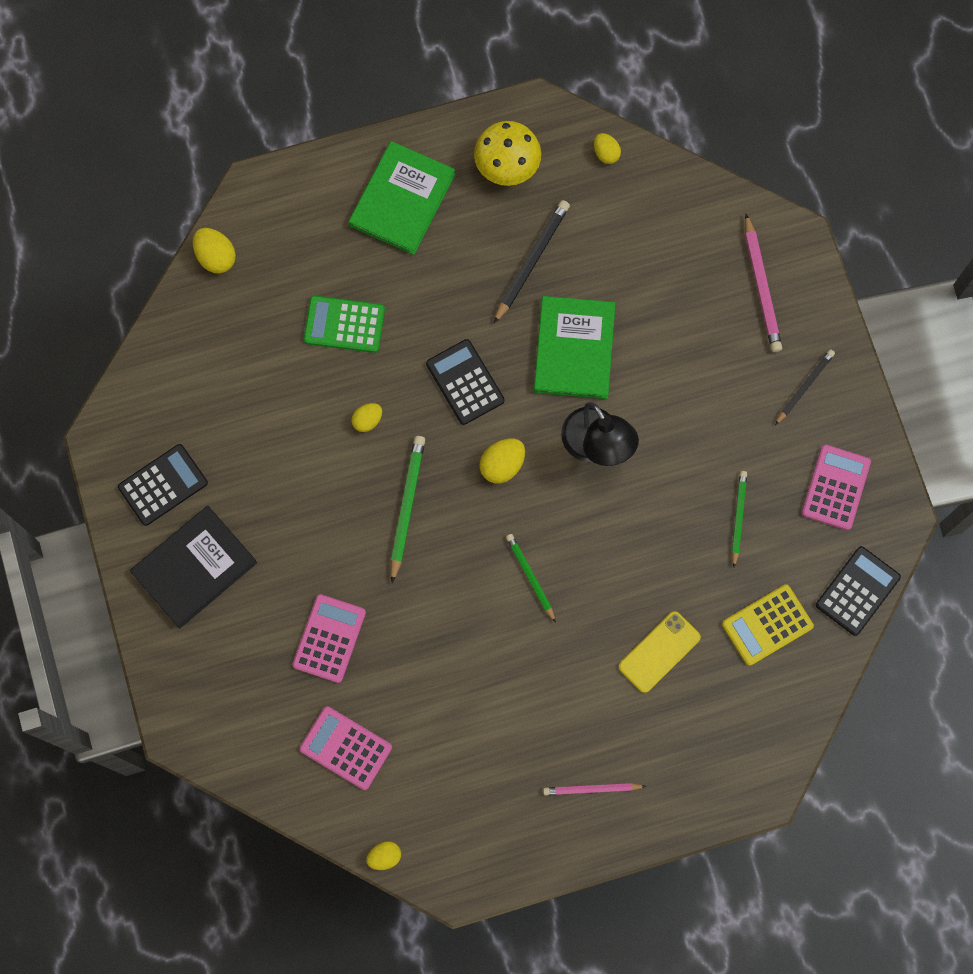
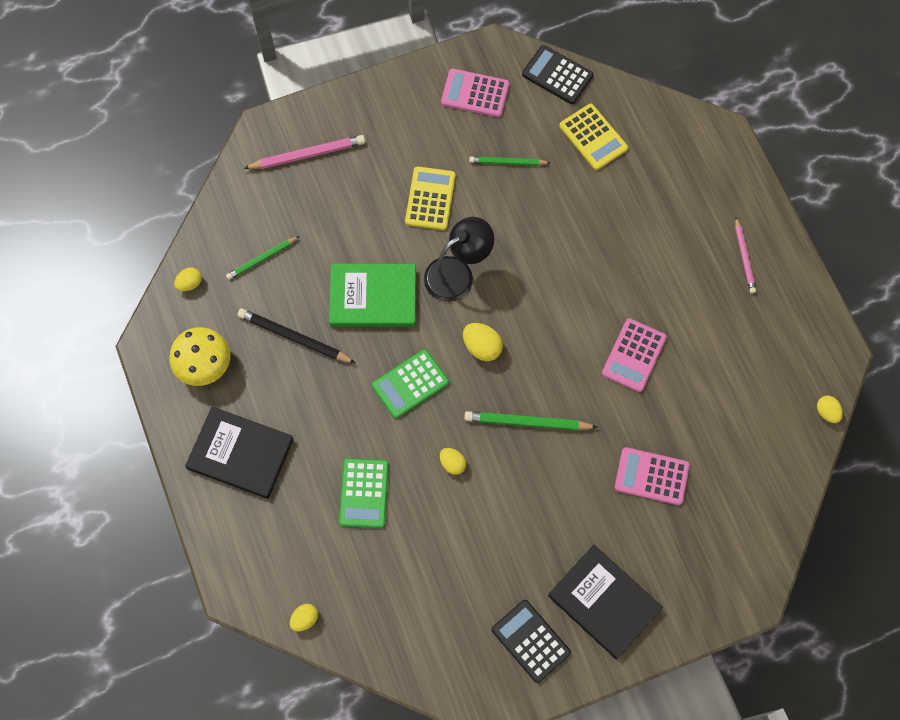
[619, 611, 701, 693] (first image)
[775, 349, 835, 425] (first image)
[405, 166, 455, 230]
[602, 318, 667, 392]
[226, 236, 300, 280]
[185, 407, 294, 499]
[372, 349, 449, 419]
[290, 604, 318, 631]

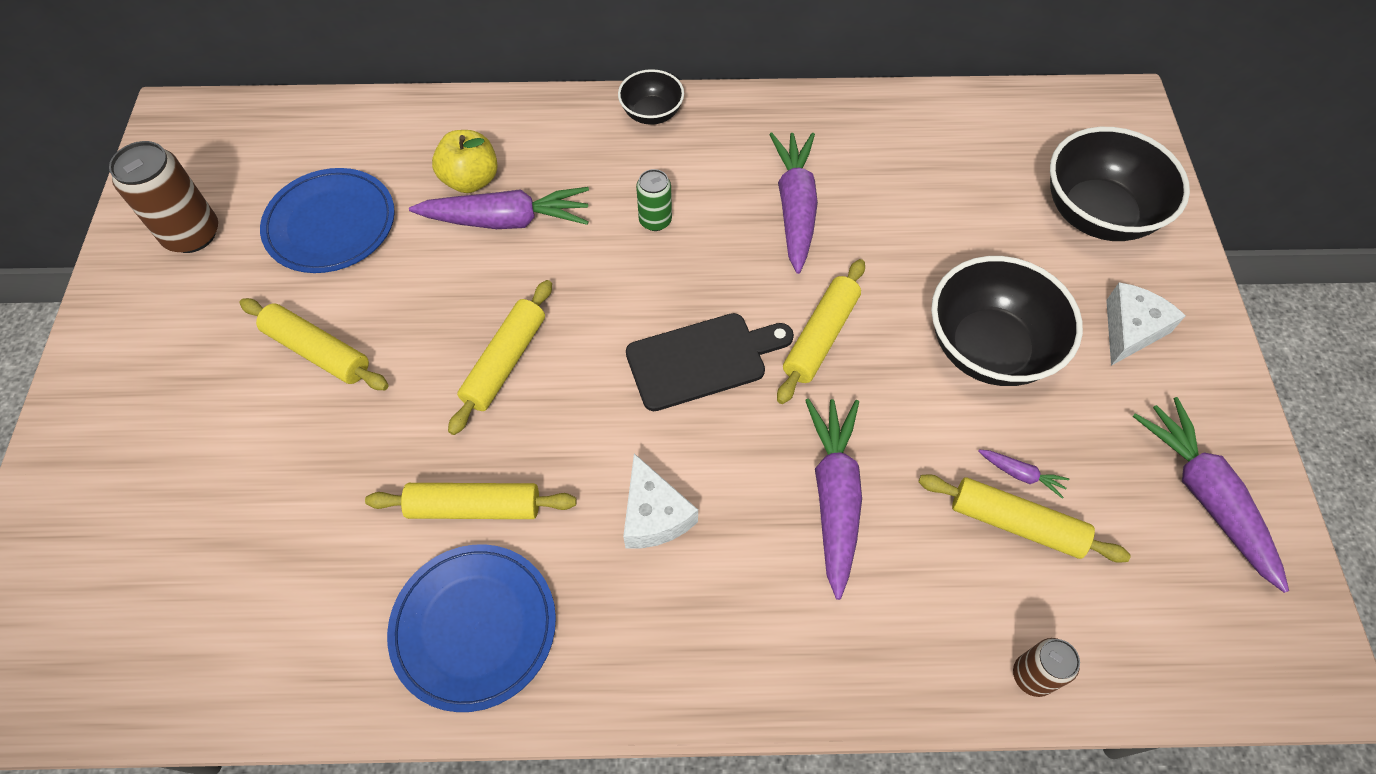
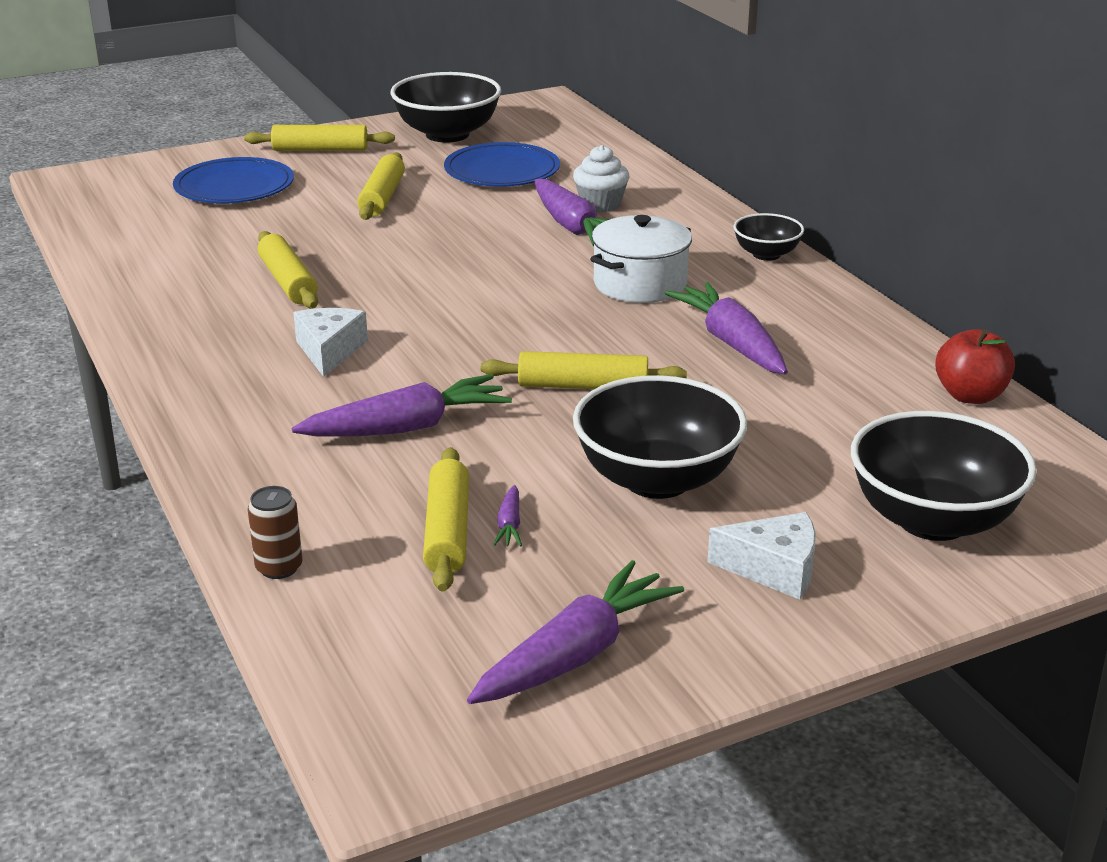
[626, 313, 794, 411] (first image)
[935, 329, 1015, 404]
[173, 157, 294, 203]
[244, 125, 395, 151]
[390, 72, 501, 143]
[573, 145, 629, 212]
[590, 215, 692, 303]
[293, 308, 368, 377]
[665, 282, 788, 374]

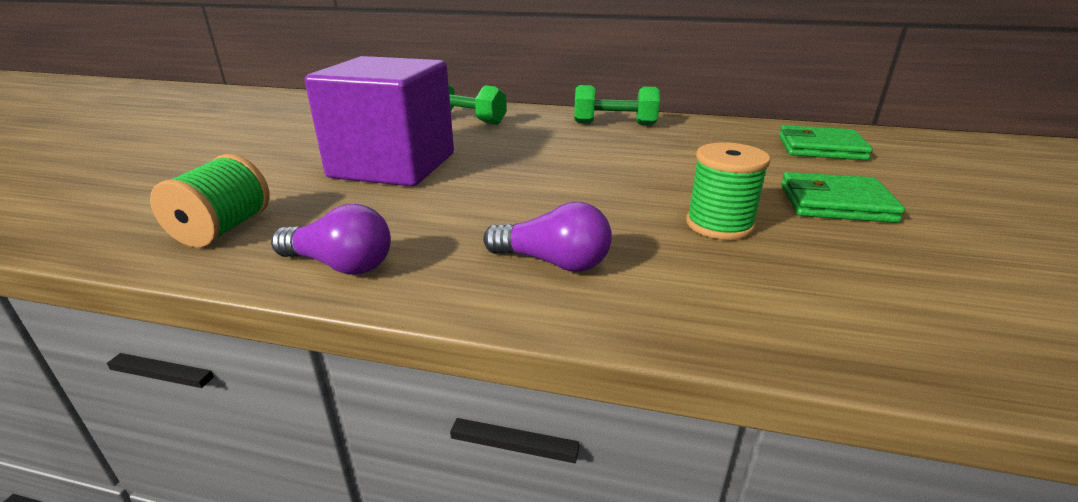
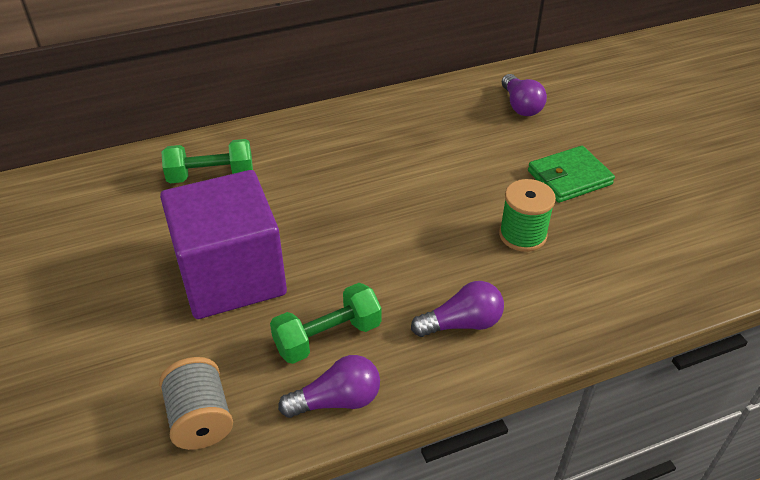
[270, 283, 381, 364]
[502, 74, 547, 116]
[159, 357, 233, 450]

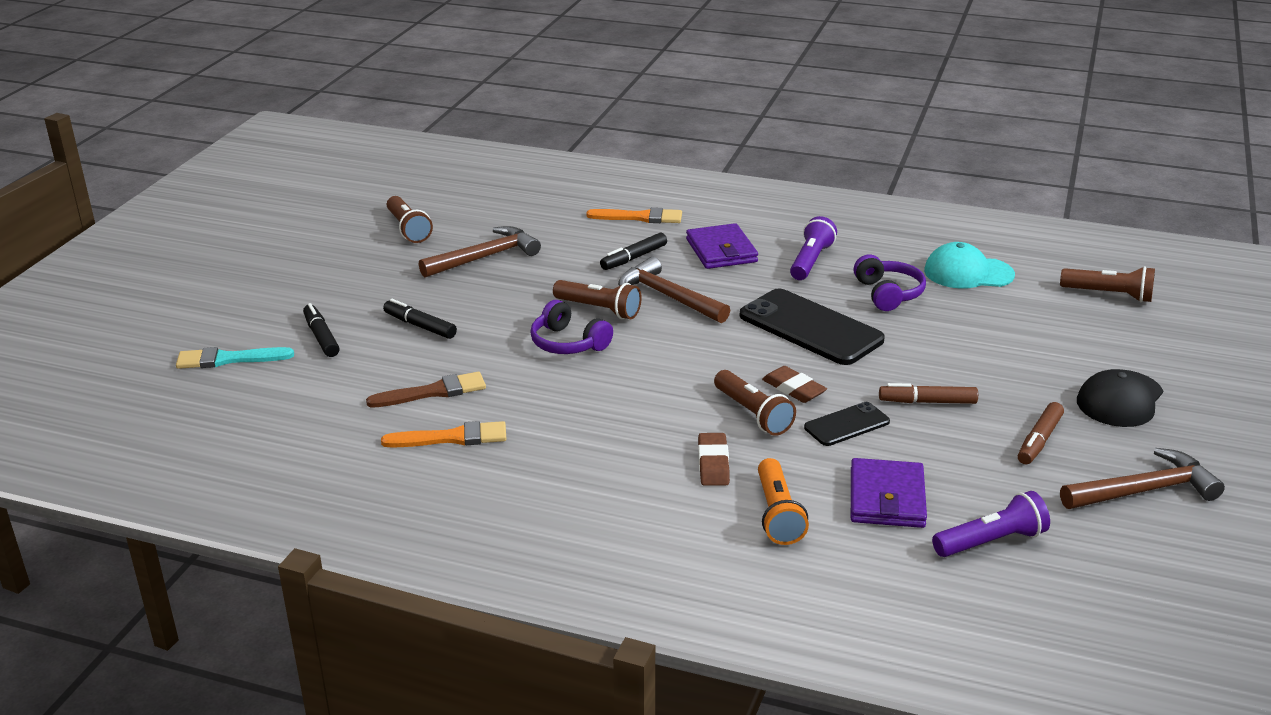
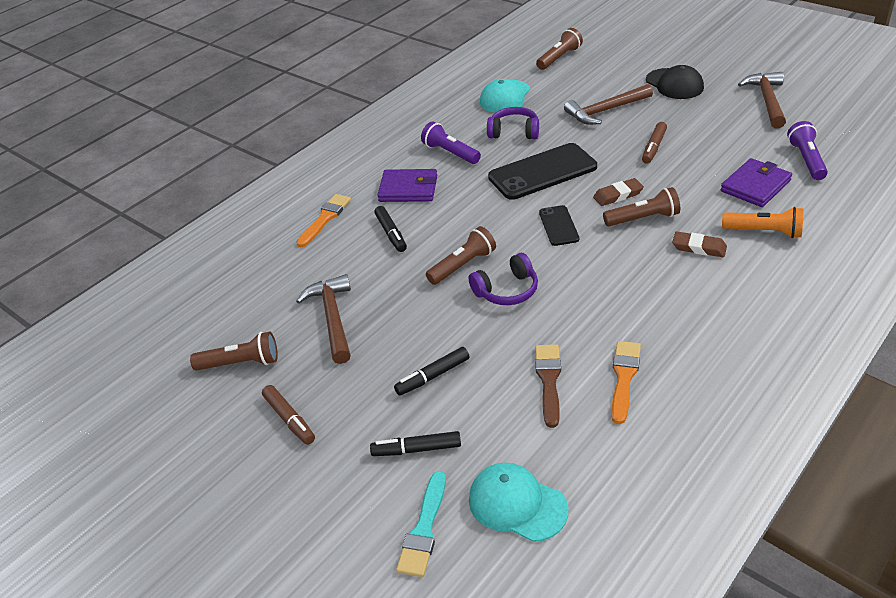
[469, 463, 568, 542]
[564, 84, 653, 125]
[539, 205, 579, 246]
[262, 385, 315, 445]
[720, 158, 792, 207]

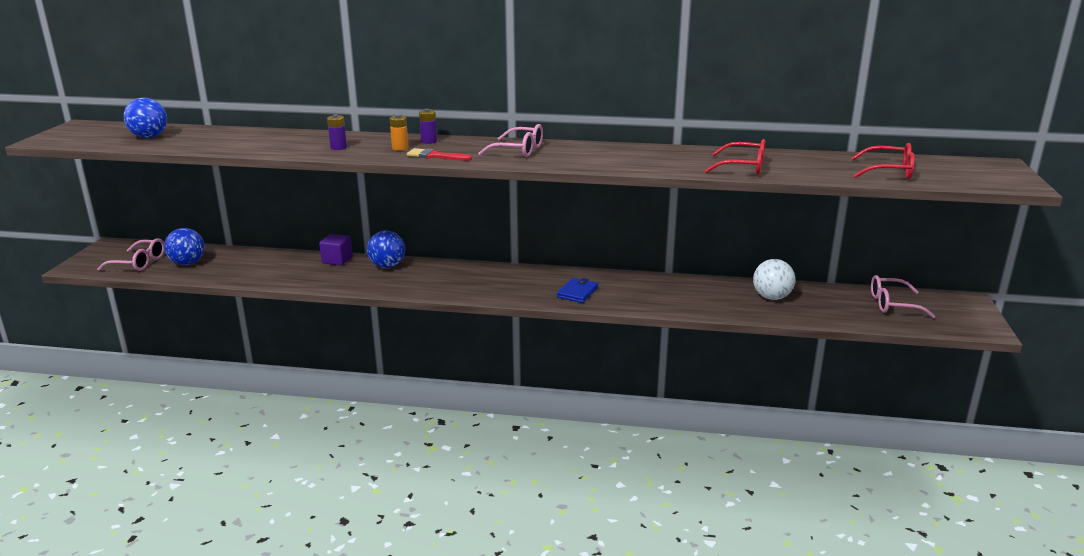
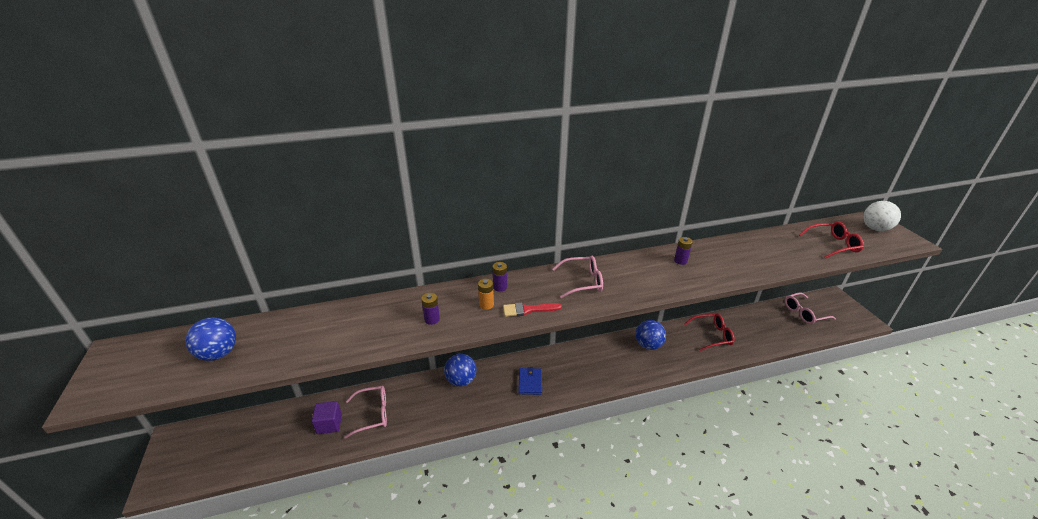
[674, 237, 693, 265]
[344, 386, 387, 438]
[636, 320, 666, 350]
[311, 401, 342, 434]
[518, 367, 542, 395]
[684, 313, 734, 351]
[863, 201, 901, 231]

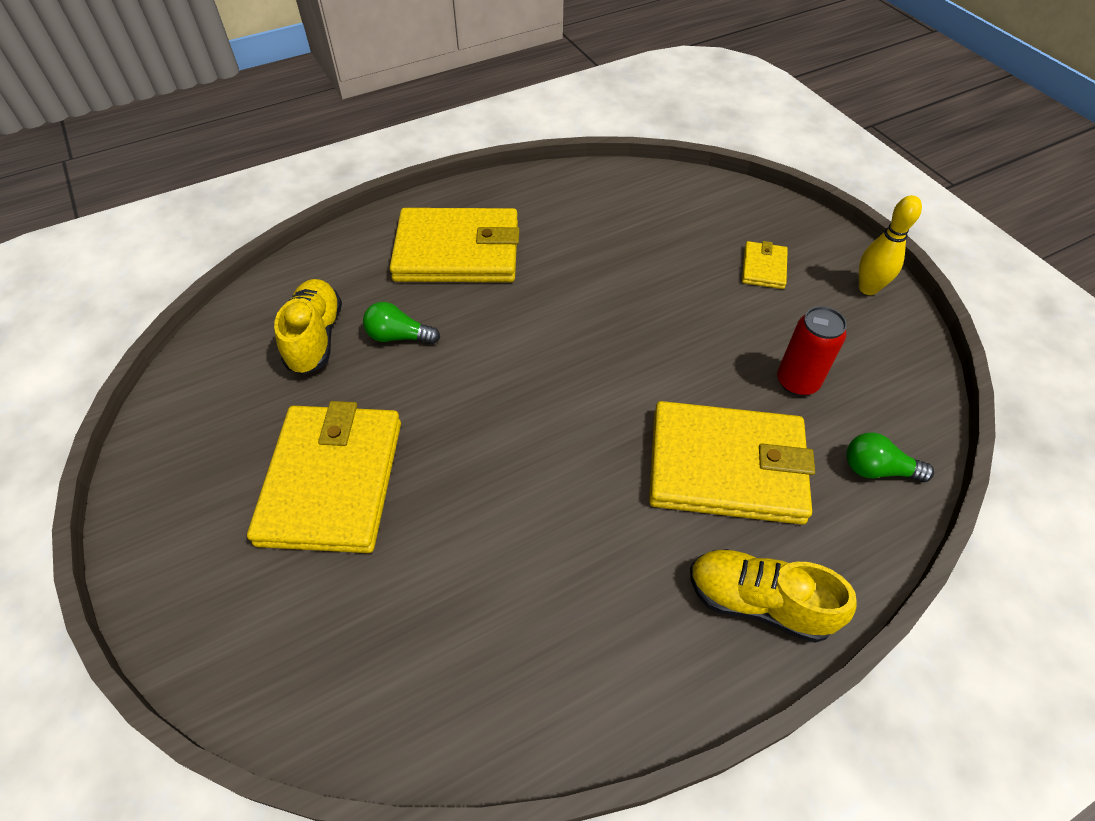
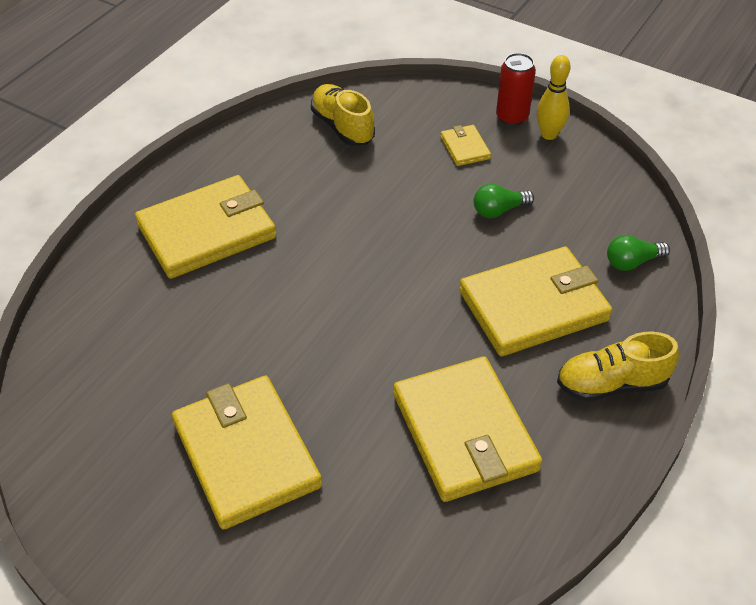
[393, 356, 542, 502]
[311, 84, 375, 146]
[474, 184, 534, 218]
[496, 53, 536, 126]

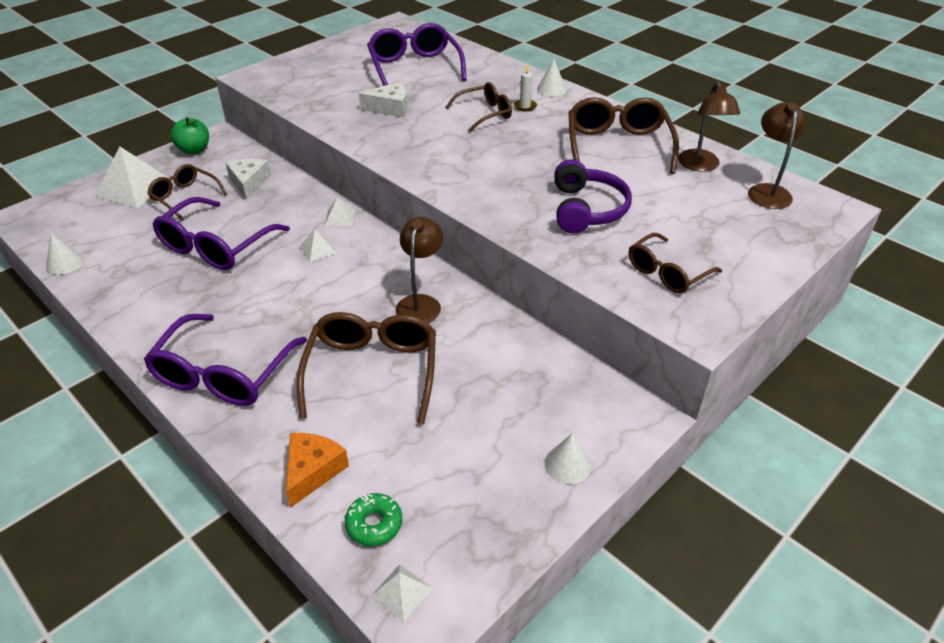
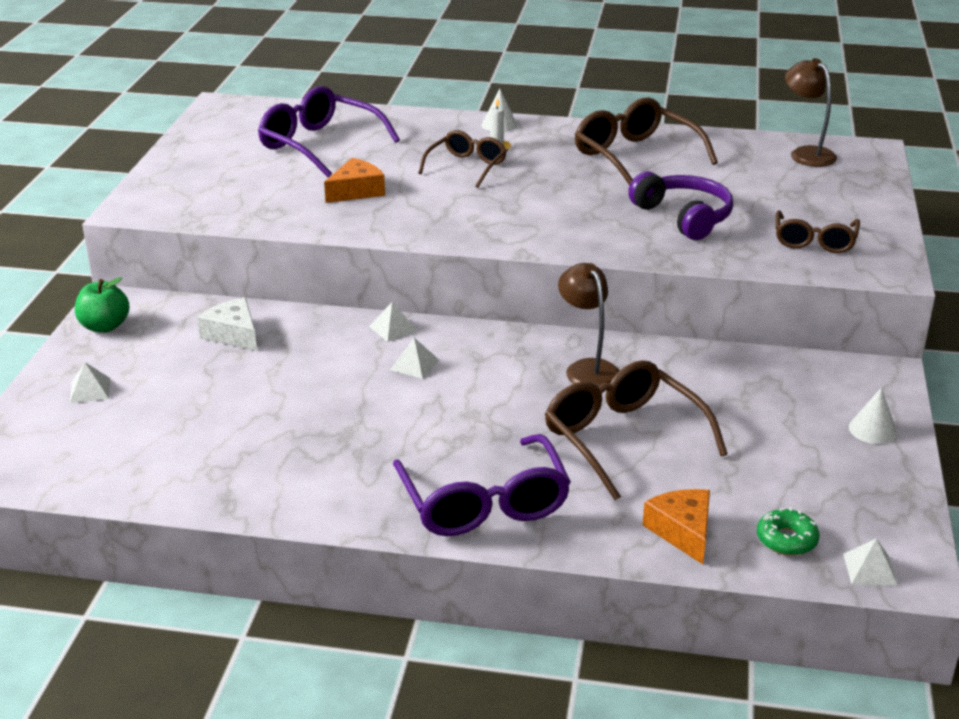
[46, 233, 84, 275] (first image)
[147, 164, 228, 220] (first image)
[153, 197, 290, 270] (first image)
[678, 81, 740, 172] (first image)
[324, 158, 385, 203]
[70, 362, 110, 403]

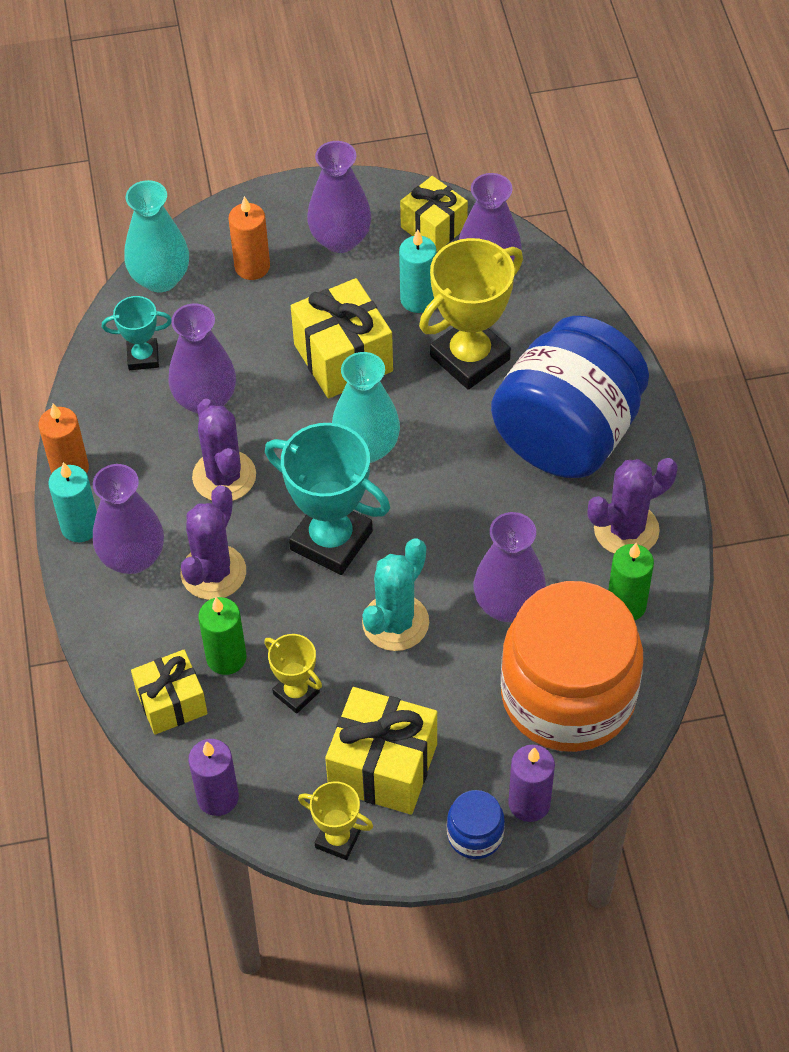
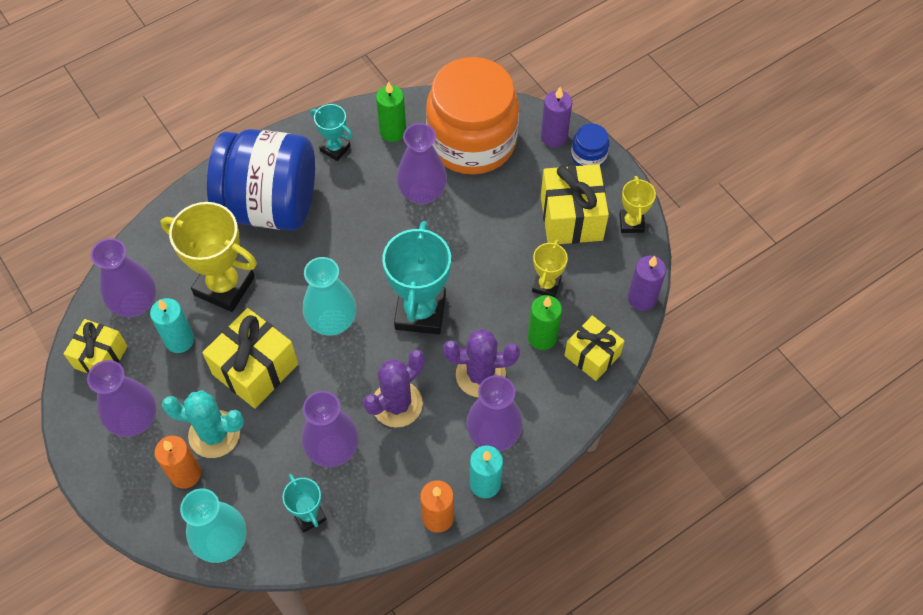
[162, 390, 244, 458]
[310, 104, 353, 161]

